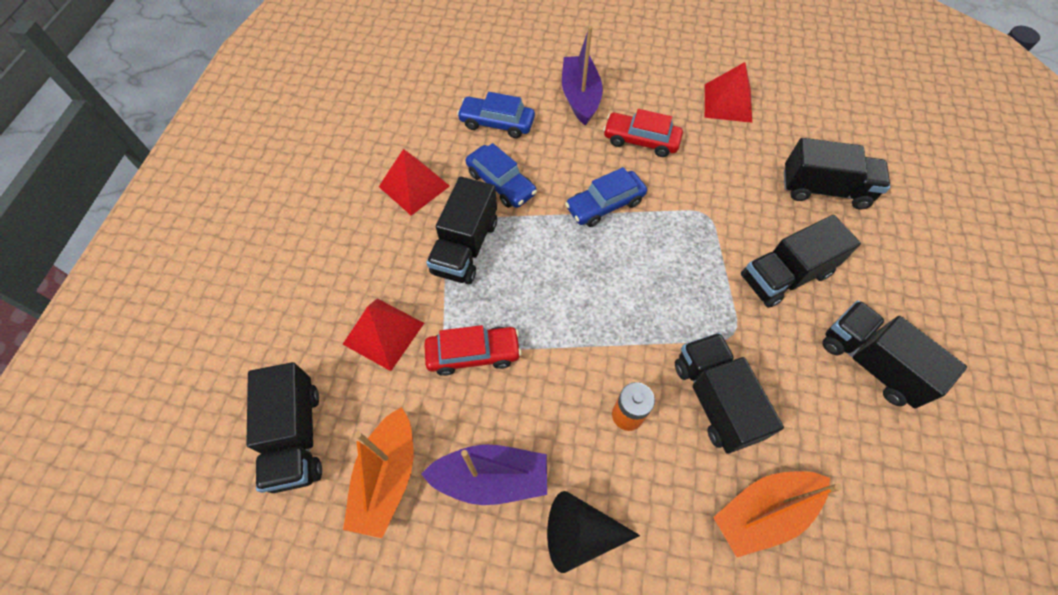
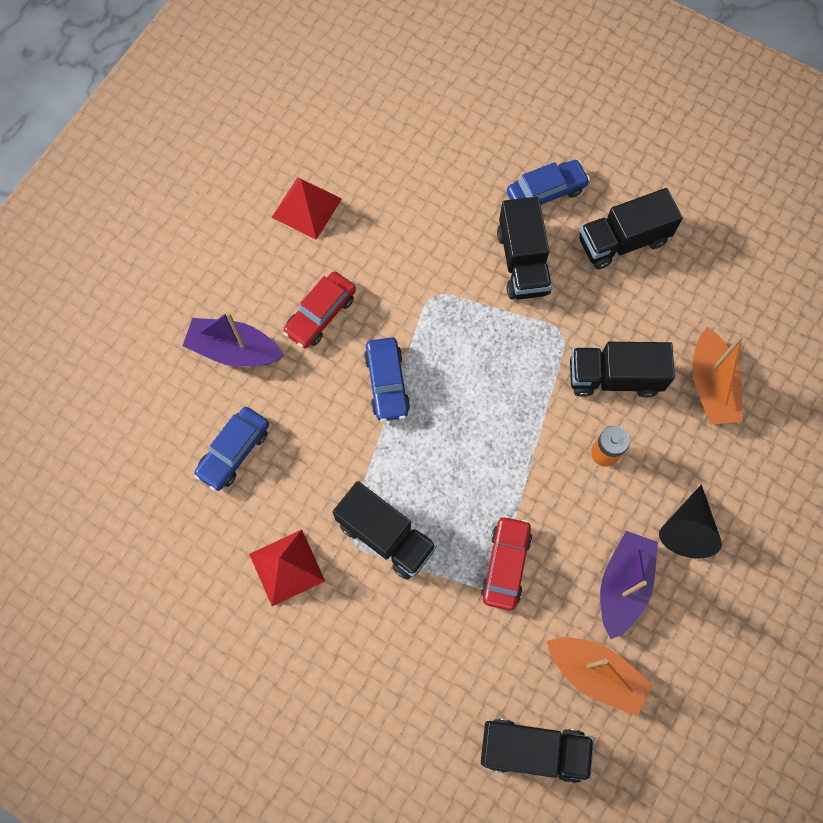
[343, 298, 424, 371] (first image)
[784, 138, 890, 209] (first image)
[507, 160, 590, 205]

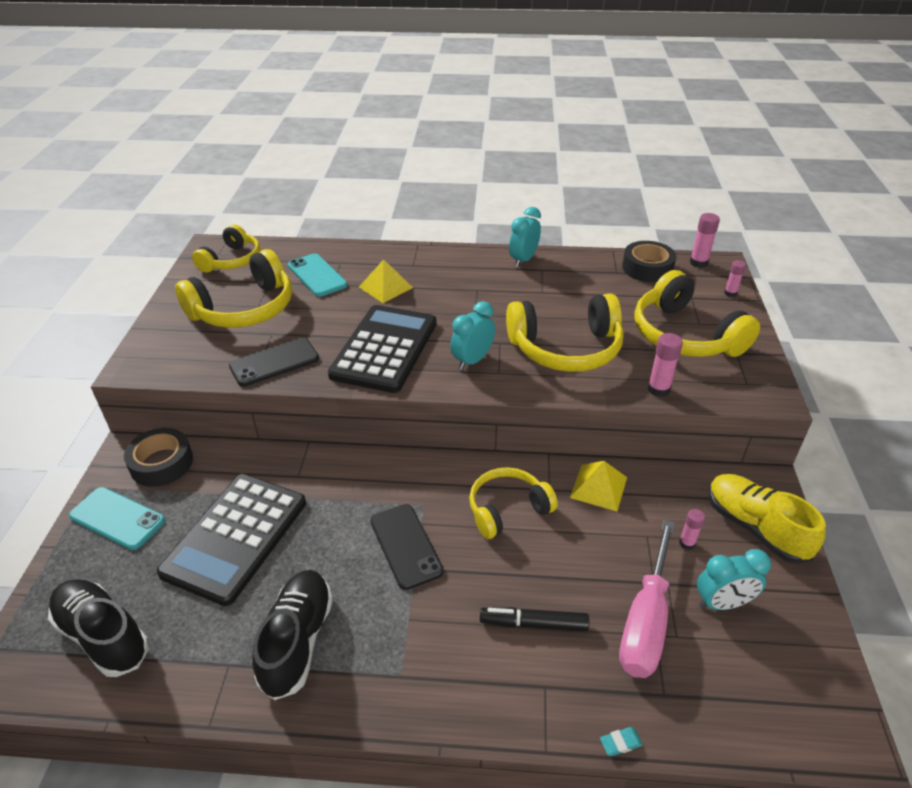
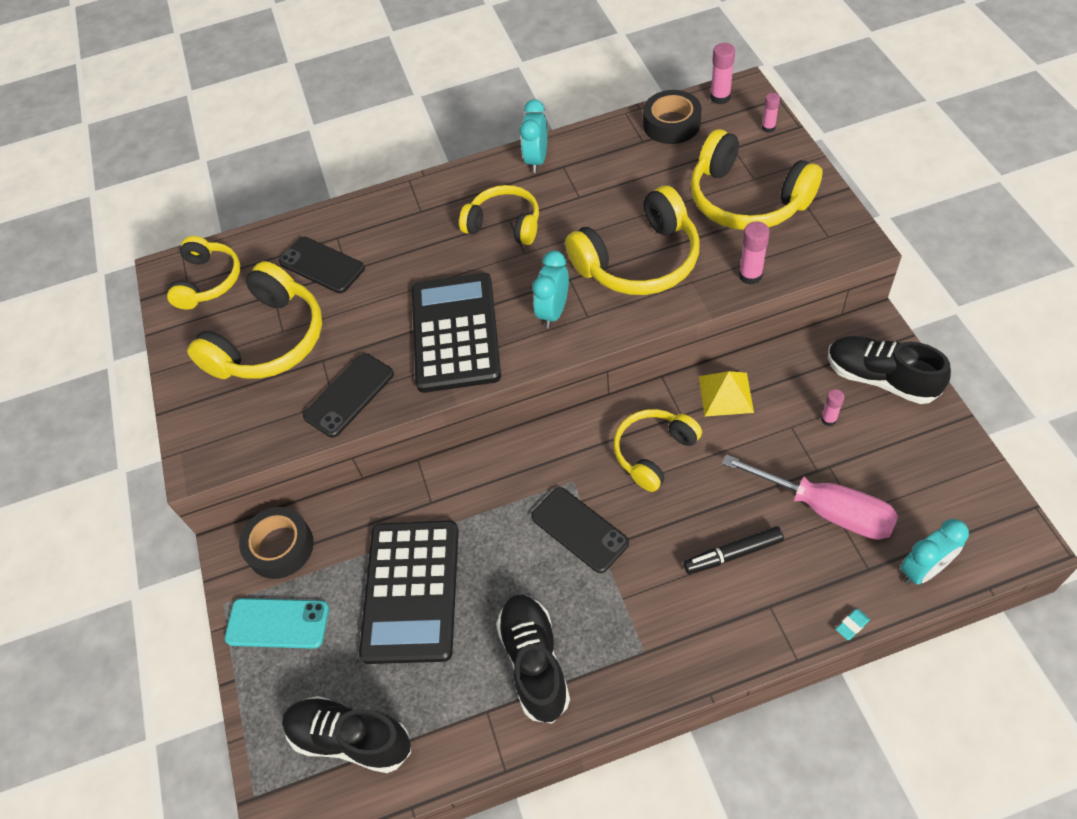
[359, 259, 413, 303] (first image)
[459, 185, 539, 245]
[901, 519, 969, 585]
[279, 237, 365, 293]
[828, 336, 951, 404]
[722, 454, 898, 540]

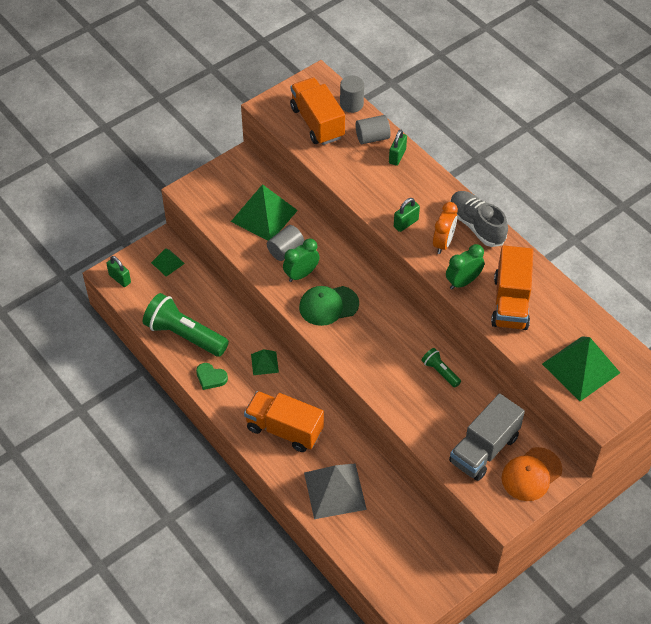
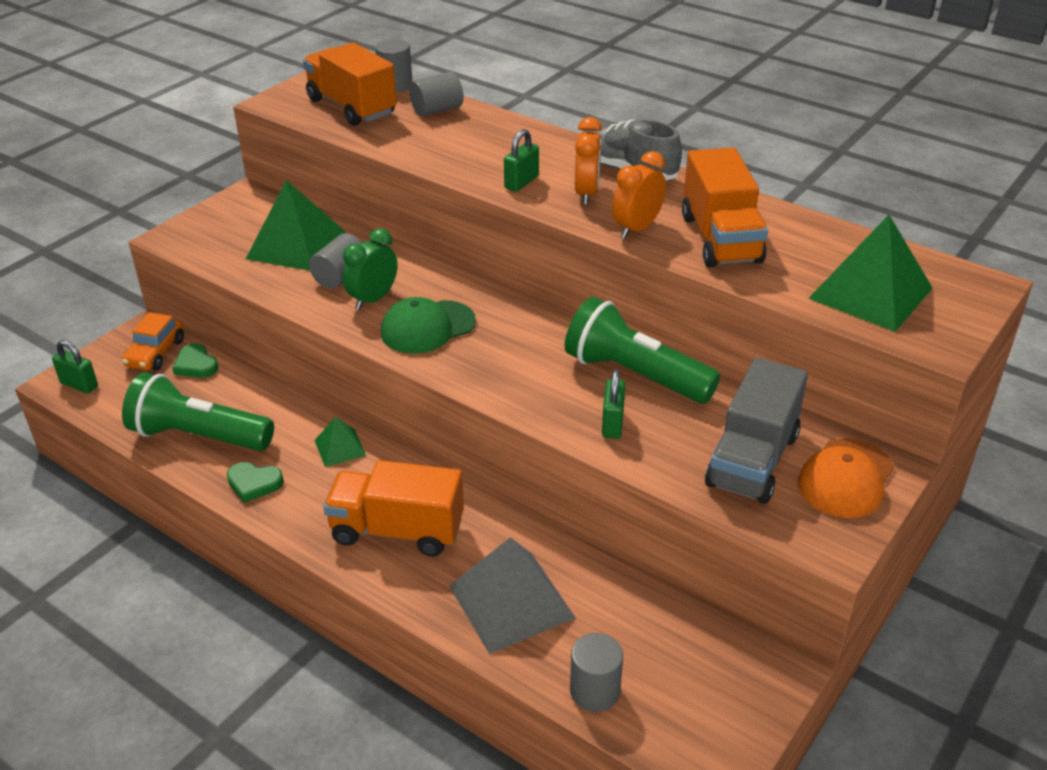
[172, 343, 218, 378]
[570, 633, 623, 712]
[602, 369, 625, 439]
[122, 312, 184, 371]
[612, 151, 666, 239]
[564, 297, 720, 404]

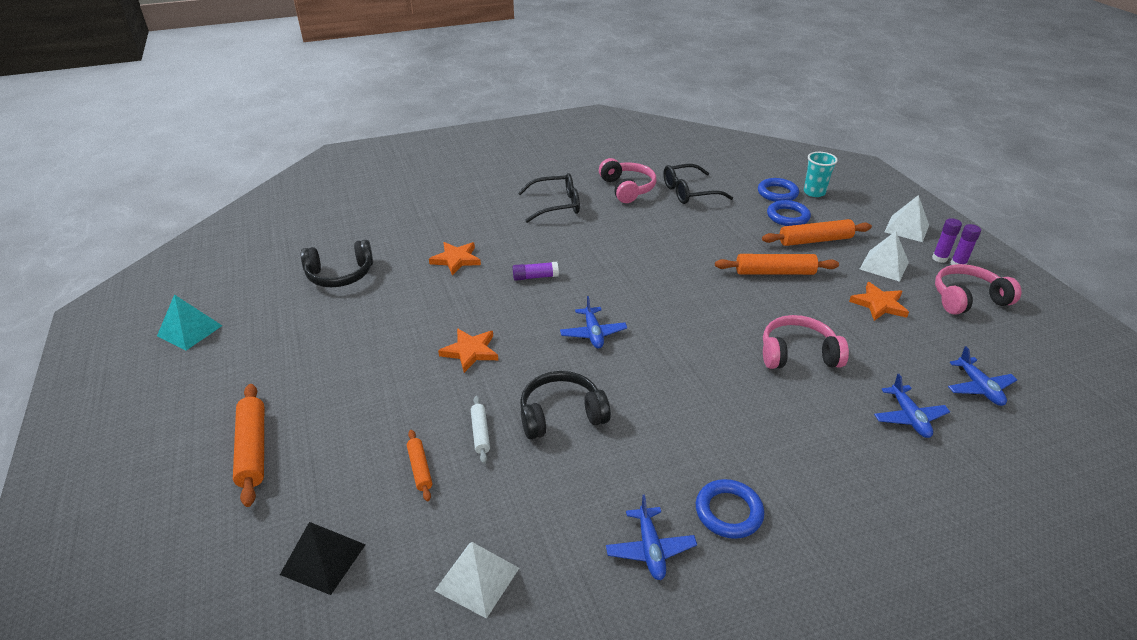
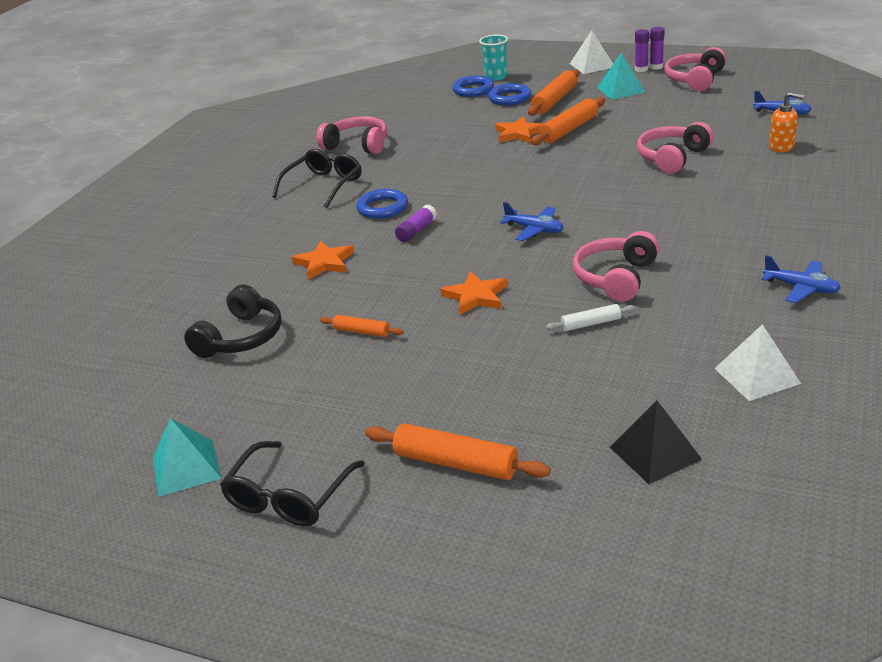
[320, 315, 404, 337]
[220, 441, 365, 526]
[356, 189, 408, 219]
[495, 116, 544, 143]
[769, 92, 804, 152]
[573, 231, 659, 302]
[597, 53, 646, 100]
[546, 304, 636, 331]

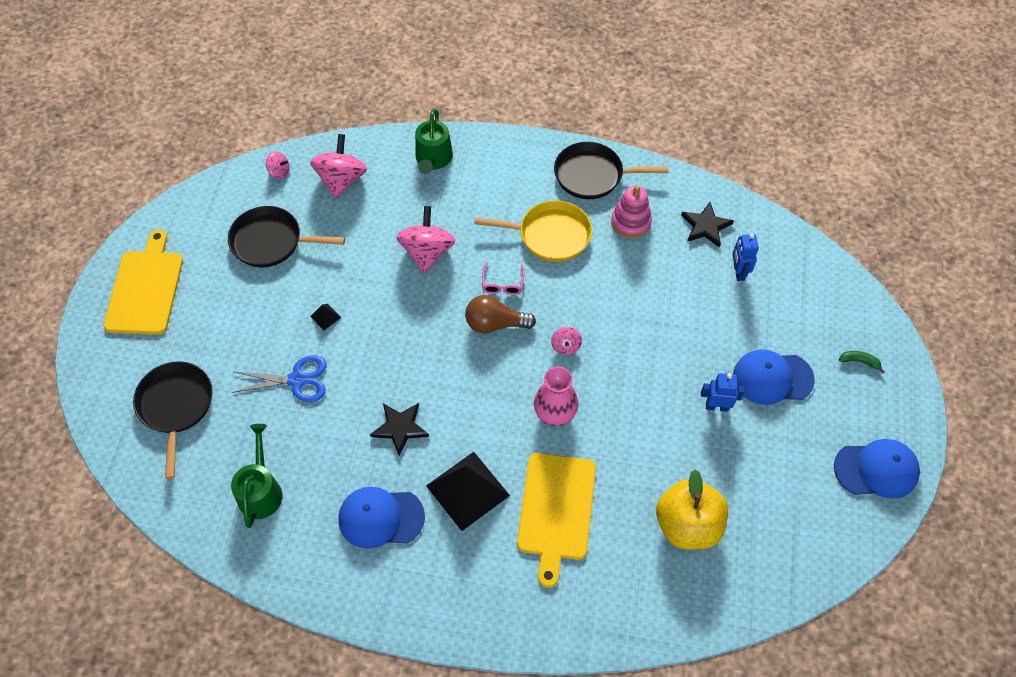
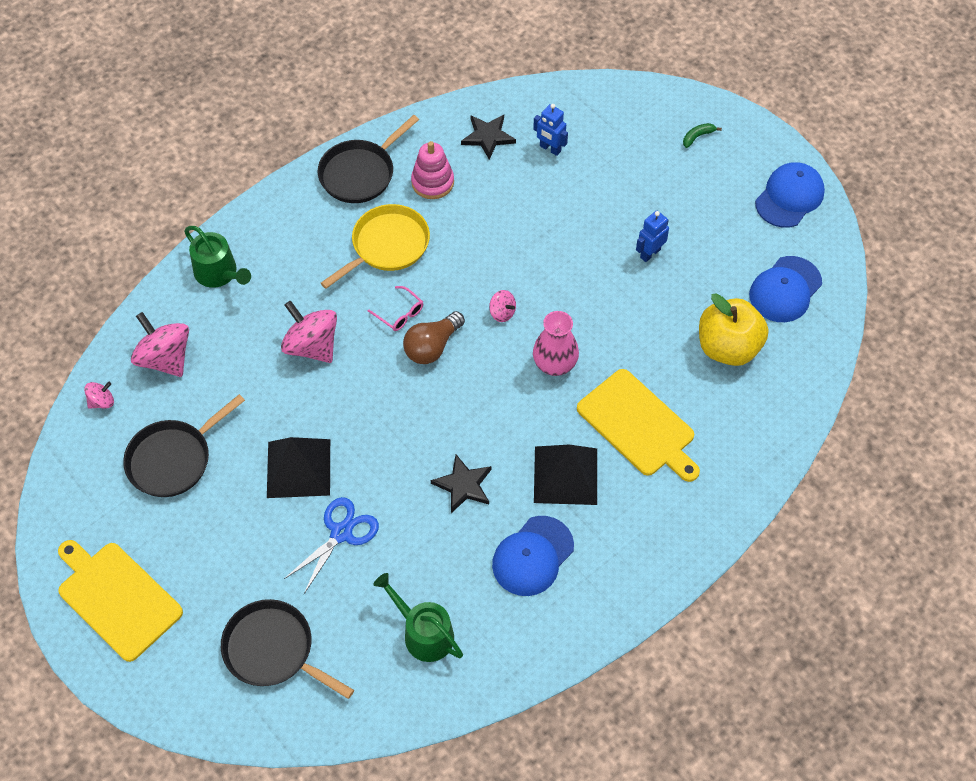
[749, 256, 822, 322]
[267, 437, 330, 498]

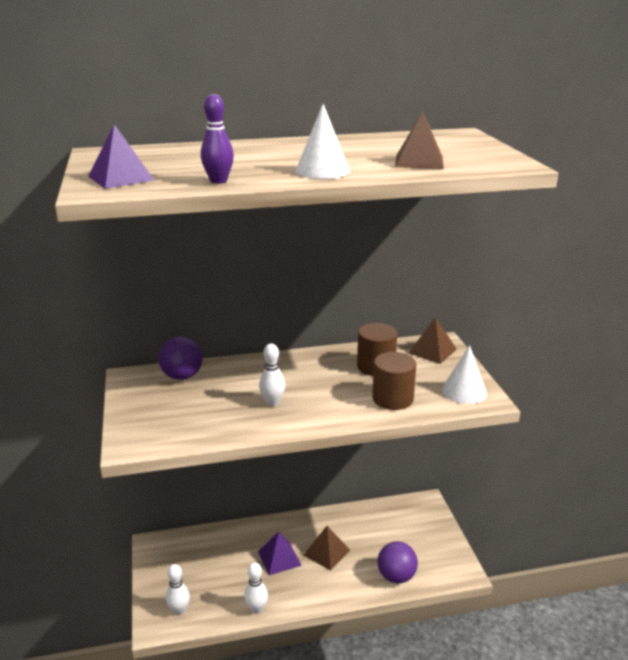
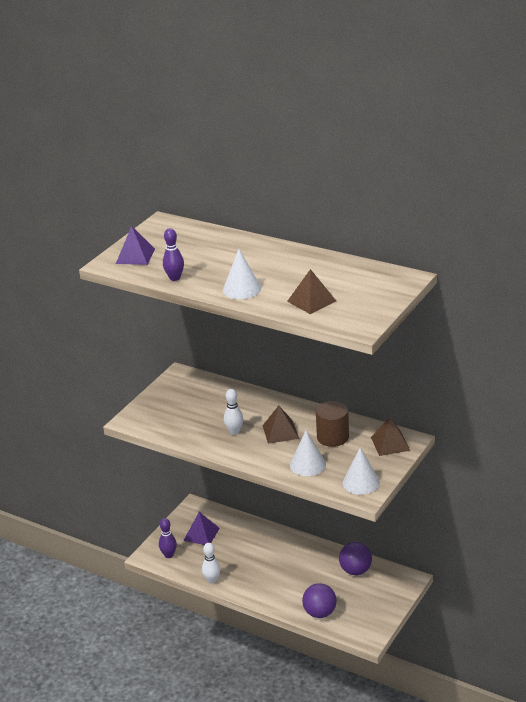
[339, 542, 372, 575]
[183, 512, 220, 545]
[262, 406, 299, 444]
[290, 430, 326, 476]
[159, 518, 177, 558]

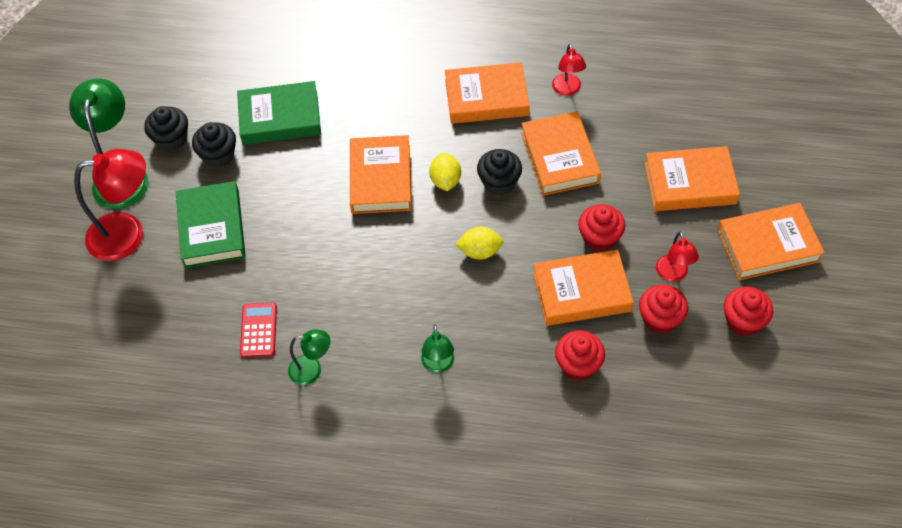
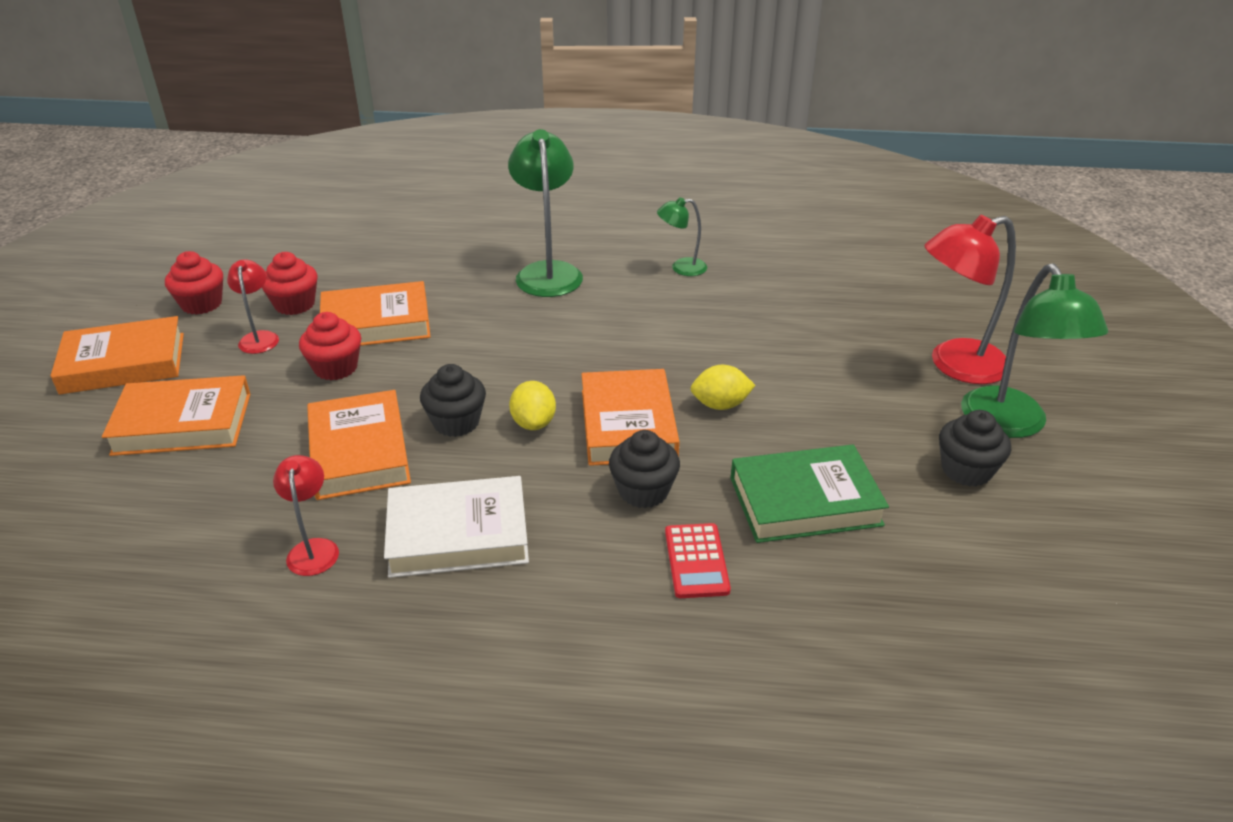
[176, 181, 246, 268] (first image)
[555, 331, 605, 381] (first image)
[609, 430, 680, 508]
[665, 523, 731, 598]
[691, 365, 756, 410]
[384, 476, 529, 578]
[508, 129, 583, 297]

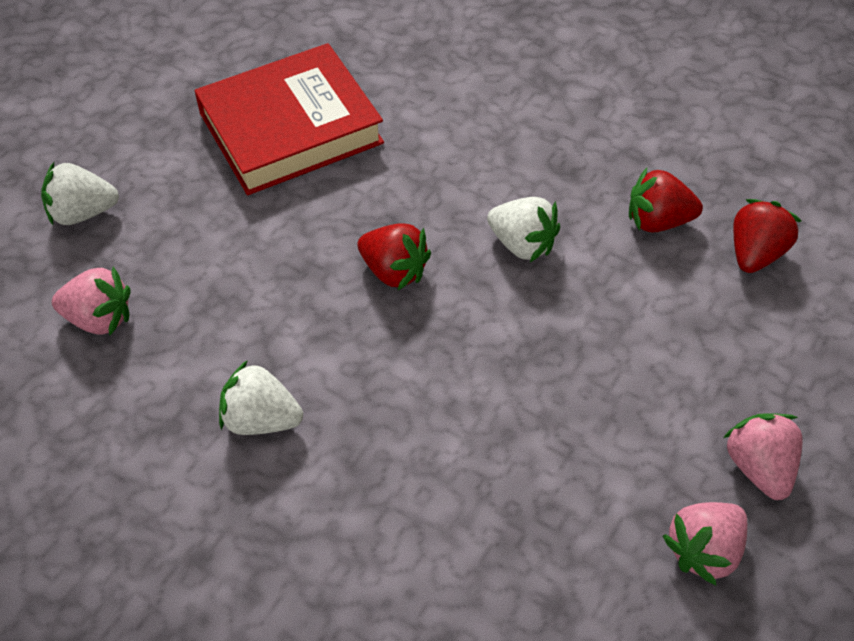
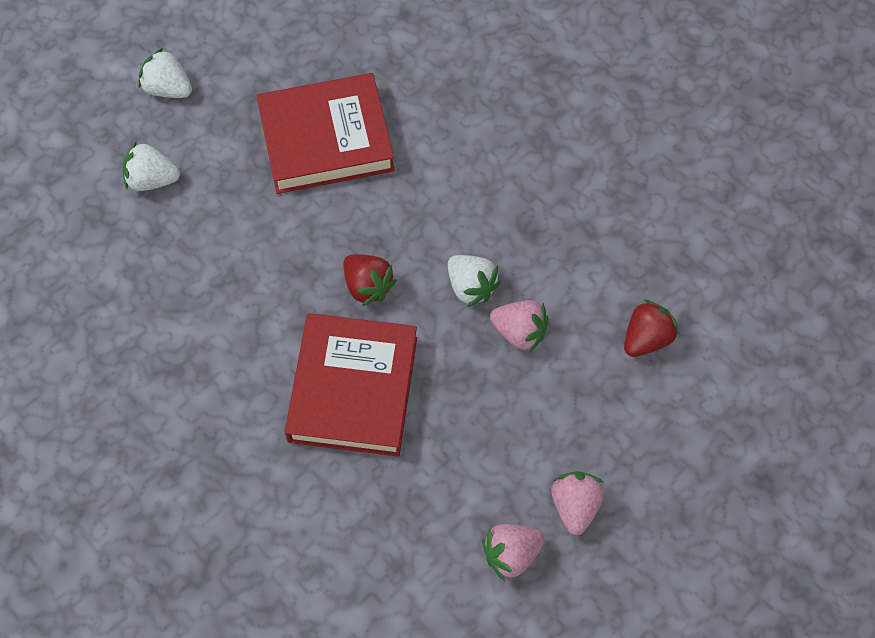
[629, 168, 703, 233] (first image)
[285, 313, 417, 457]
[490, 300, 548, 352]
[138, 48, 192, 98]

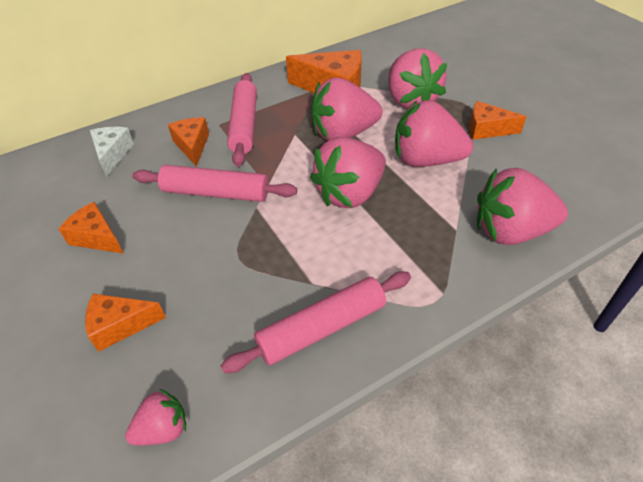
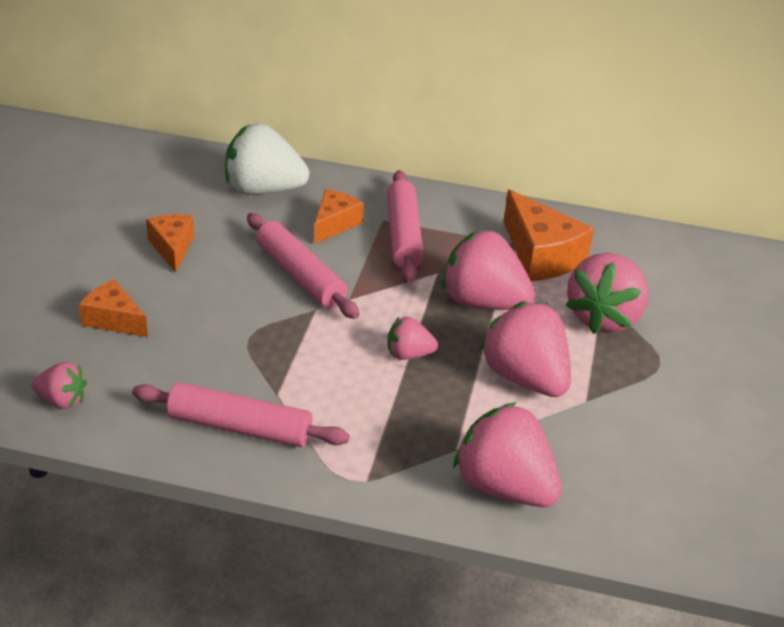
[469, 101, 527, 140] (first image)
[225, 123, 309, 195]
[387, 170, 424, 283]
[387, 316, 438, 360]

